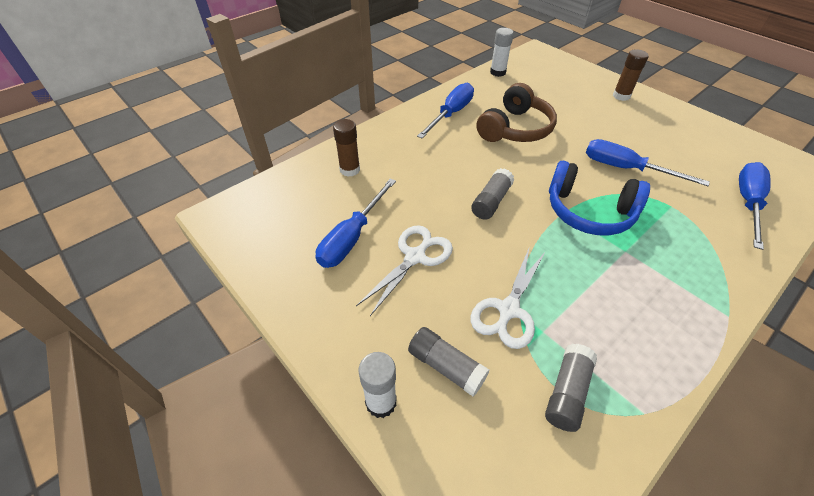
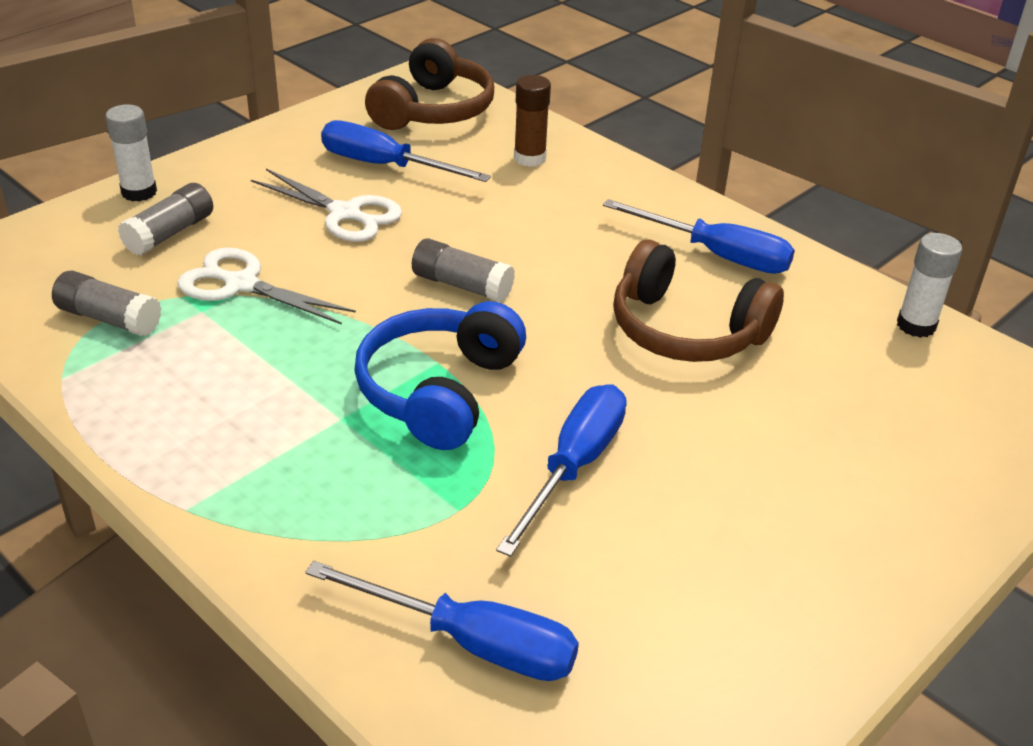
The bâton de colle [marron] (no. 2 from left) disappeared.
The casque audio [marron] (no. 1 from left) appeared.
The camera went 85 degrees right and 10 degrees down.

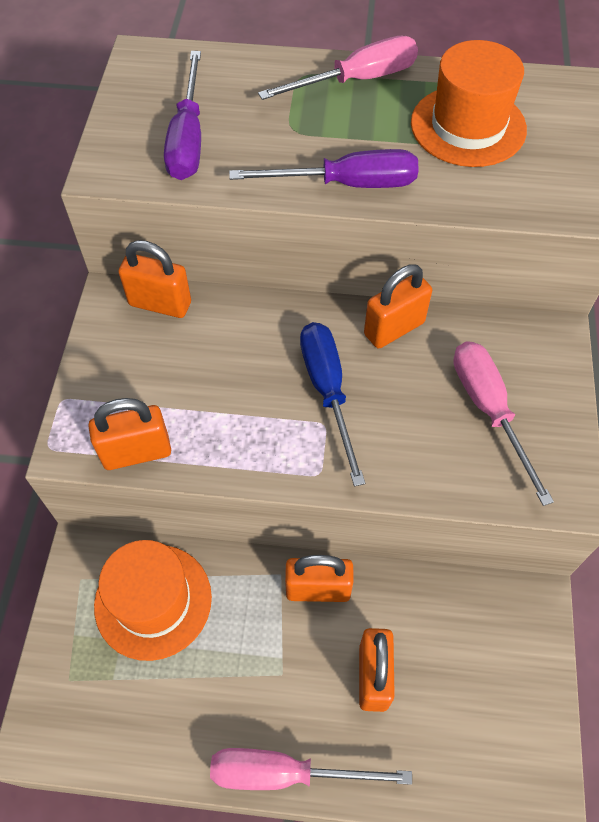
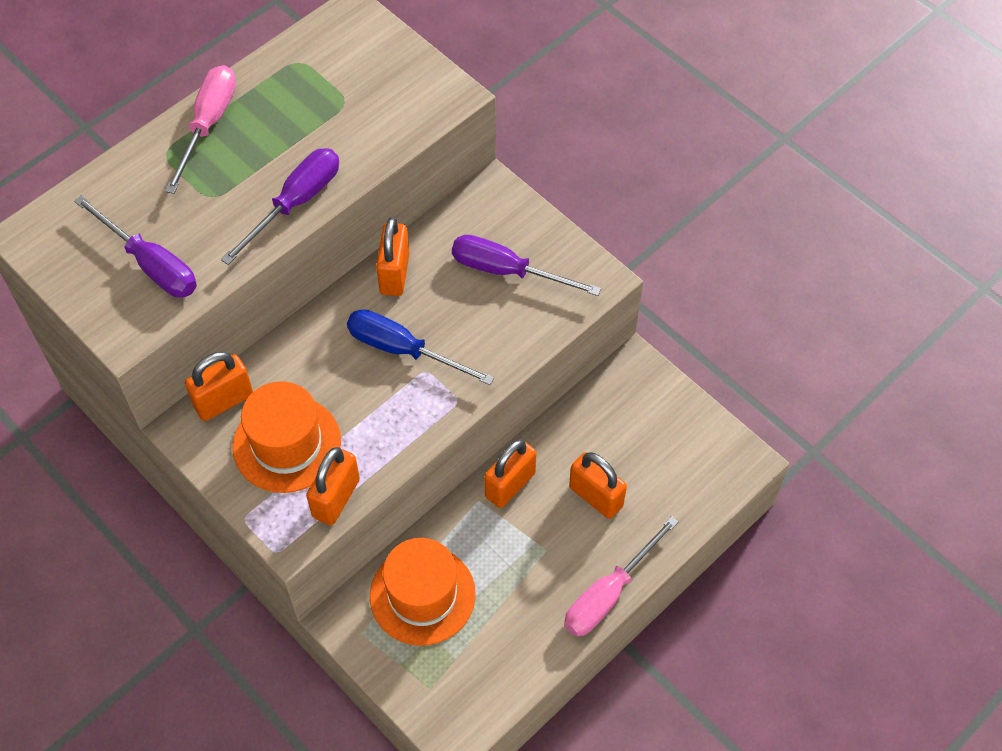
The chapeau [orange] (no. 2 from left in the first image) moved.
The tournevis [rose] (no. 3 from left) became the tournevis [violet] (no. 3 from left).
The camera went 50 degrees left and 0 degrees up.

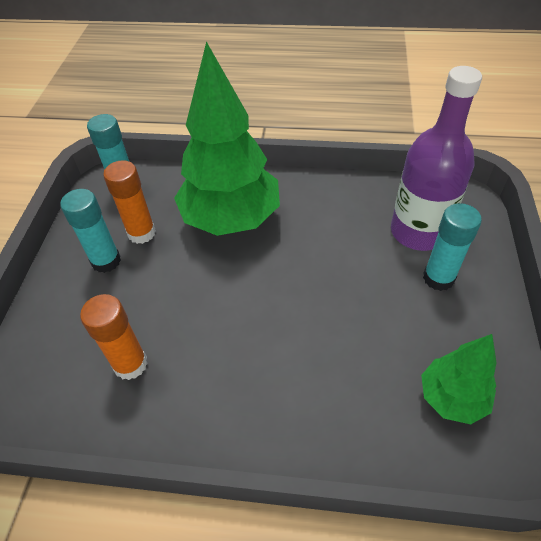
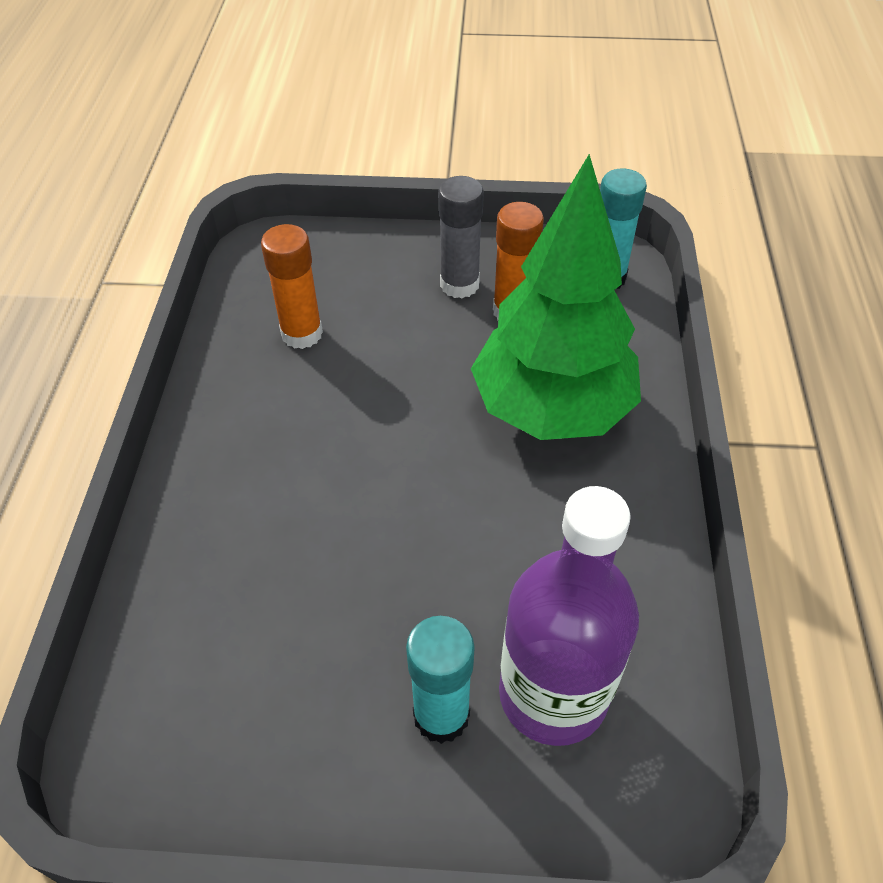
The bâton de colle [turquoise] (no. 1 from left) became the bâton de colle [gris].
The arbre [vert] (no. 2 from left) disappeared.
The camera went 85 degrees right and 0 degrees up.

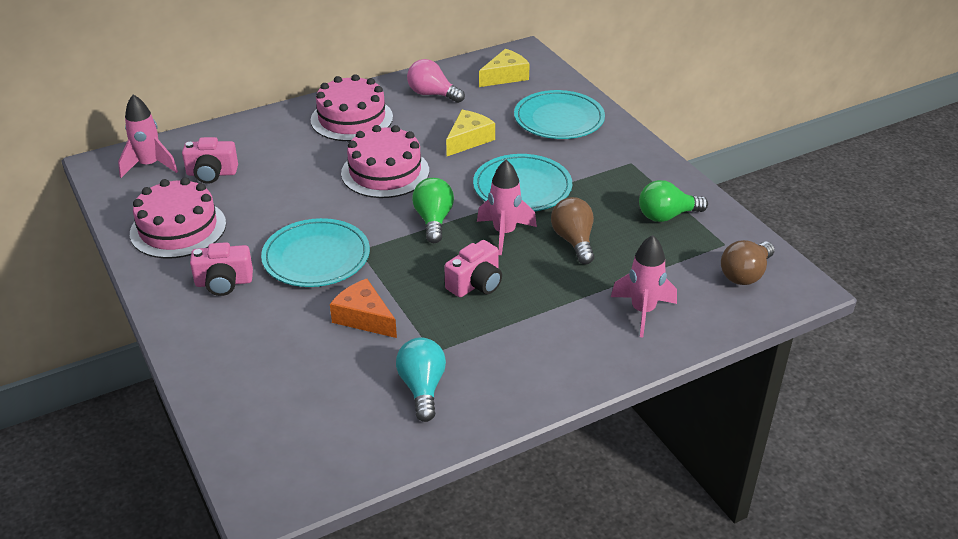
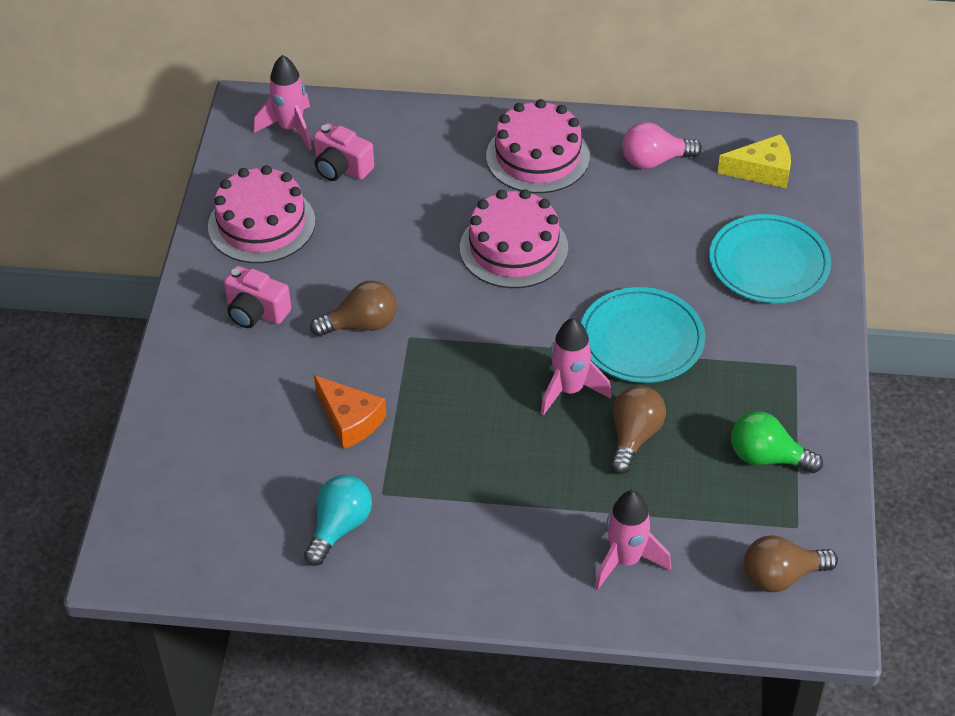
The assiette [turquoise] (no. 1 from left) was replaced by the ampoule [marron] (no. 1 from left).
The fromage [orange] turned 150 degrees clockwise.
The ampoule [rose] turned 75 degrees counterclockwise.
The ampoule [vert] (no. 1 from left) disappeared.
The appareil photo [rose] (no. 3 from left) disappeared.
The fromage [jaune] (no. 1 from left) disappeared.
The camera went 35 degrees right and 10 degrees up.

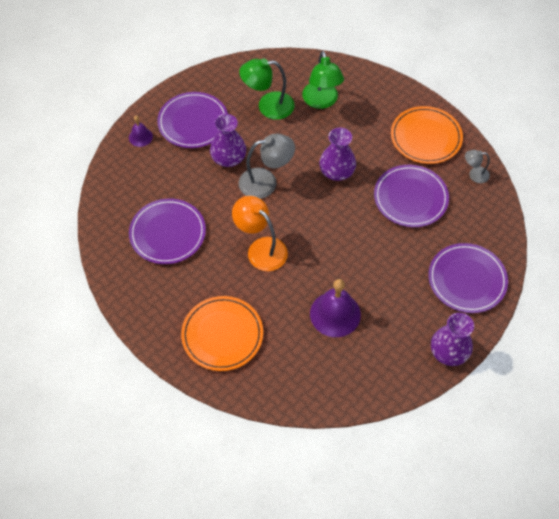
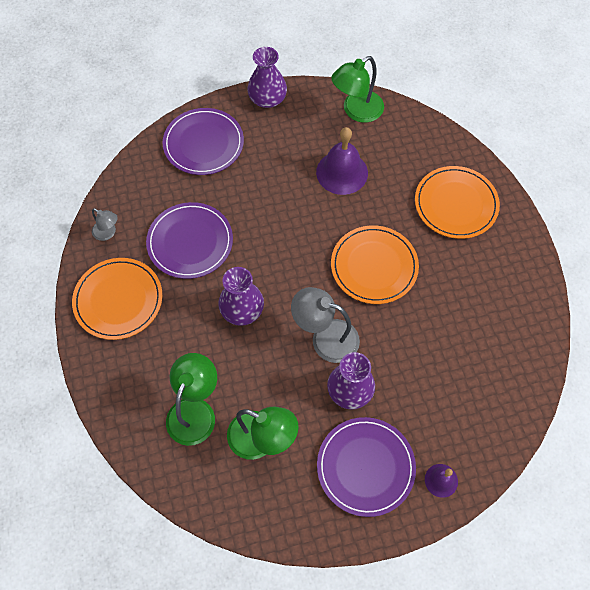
The assiette [violet] (no. 1 from left) disappeared.
The lampe [orange] was replaced by the assiette [orange] (no. 2 from left).
The lampe [vert] (no. 3 from left) appeared.
The camera went 150 degrees left and 5 degrees up.

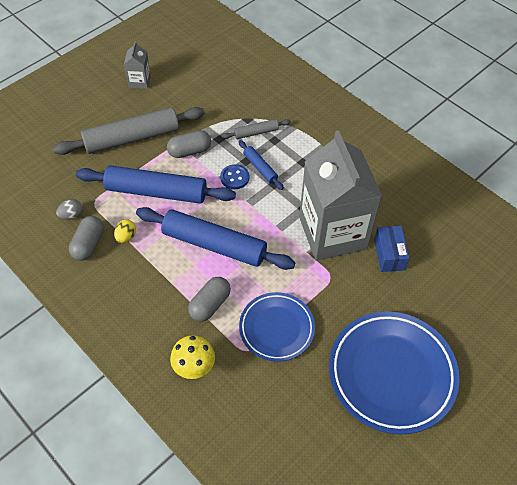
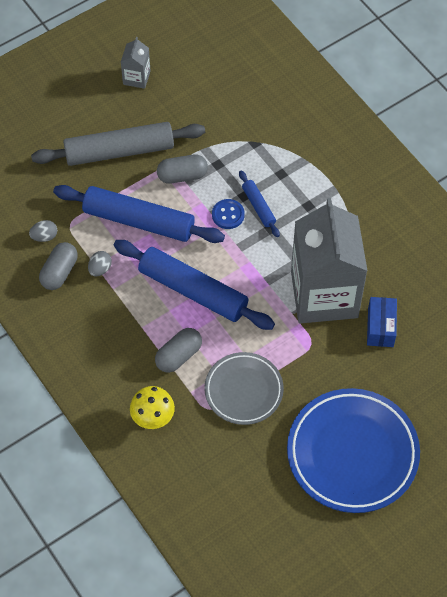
The œuf [jaune] became the œuf [gris] (no. 2 from left).
The rouleau à pâtisserie [gris] (no. 2 from left) disappeared.
The assiette [bleu] (no. 1 from left) became the assiette [gris].
The camera went 10 degrees right and 5 degrees up.

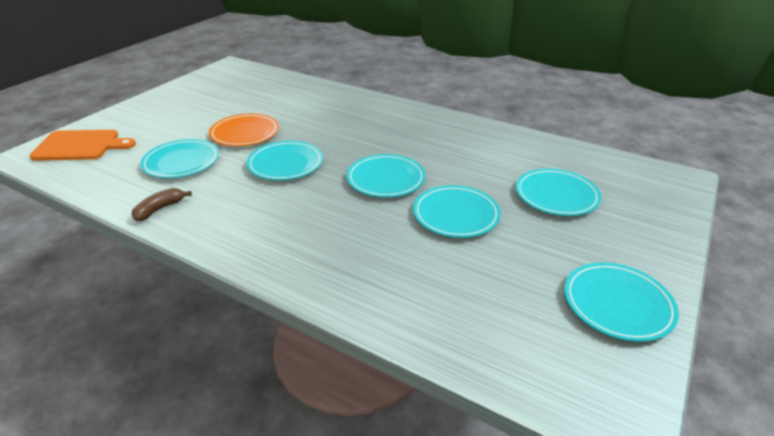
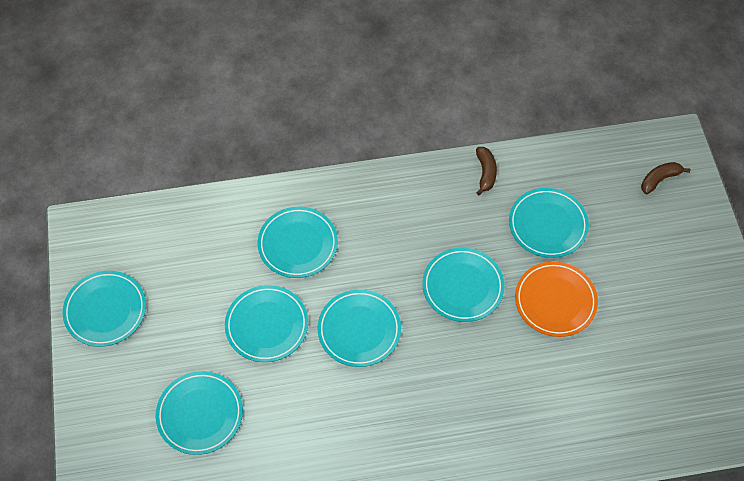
The planche à découper [orange] was replaced by the banane [marron] (no. 2 from left).
The assiette [turquoise] (no. 4 from left) appeared.
The camera went 140 degrees right and 25 degrees up.

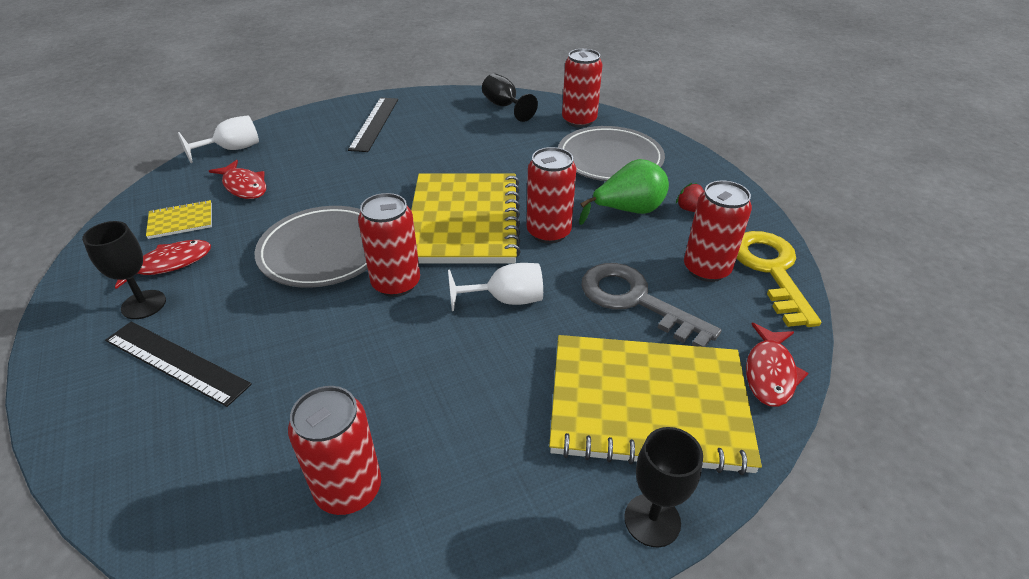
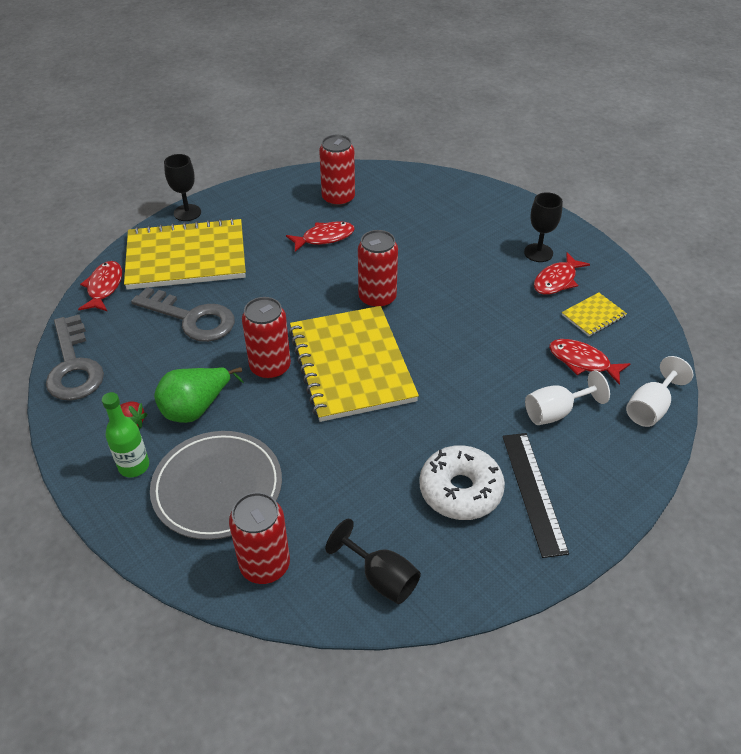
The règle [noir] (no. 1 from left) disappeared.
The assiette [gris] (no. 1 from left) disappeared.
The verre à pied [blanc] (no. 2 from left in the first image) moved.
The canette [rouge] (no. 5 from left) disappeared.
The clé [jaune] became the clé [gris] (no. 1 from left).
The bouteille [vert] appeared.
The poisson [rouge] (no. 2 from left) appeared.
The beignet [blanc] appeared.
The camera went 165 degrees right and 5 degrees up.

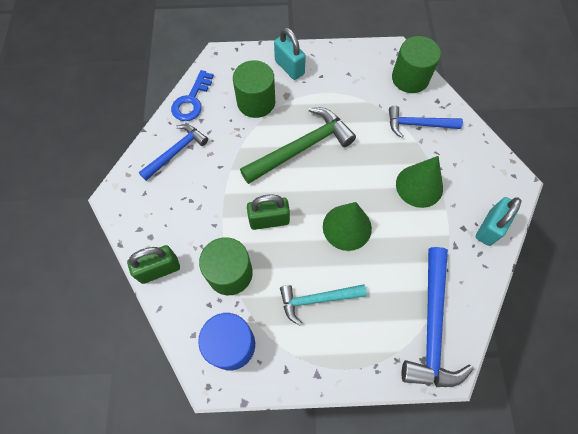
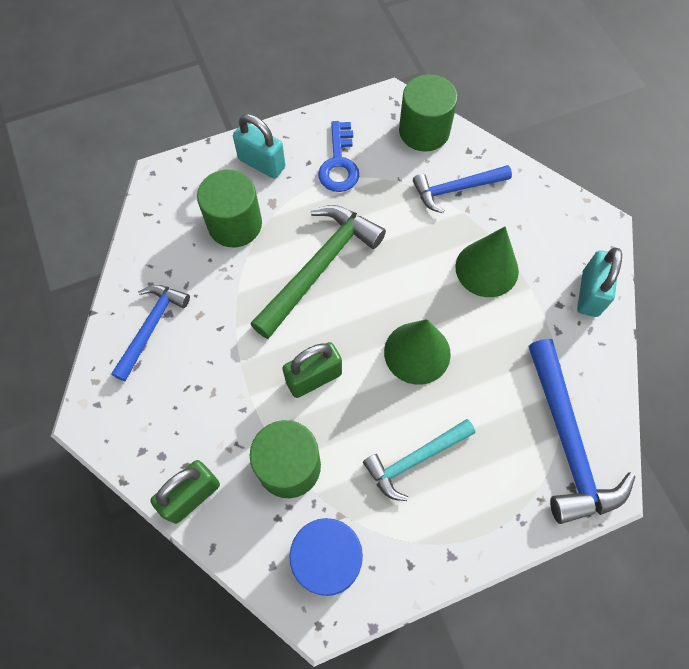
The clé [bleu] moved.
The camera went 20 degrees left and 0 degrees up.

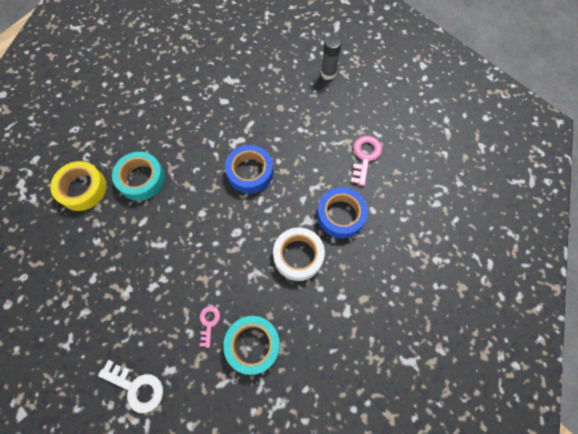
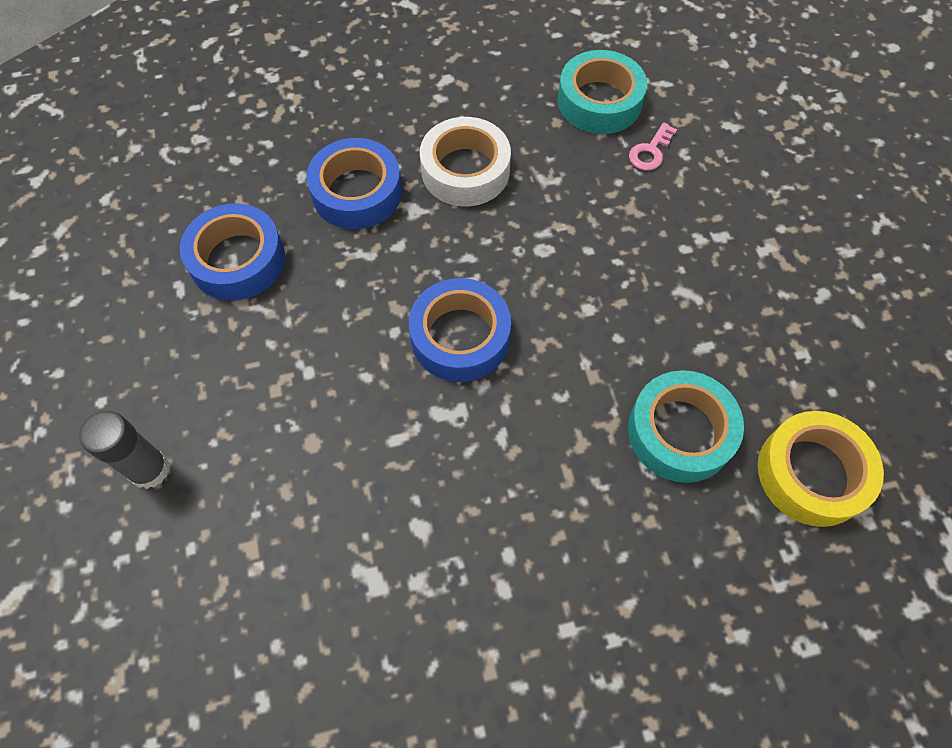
The clé [blanc] disappeared.
The clé [rose] (no. 2 from left) was replaced by the ruban adhésif [bleu] (no. 1 from left).
The camera went 150 degrees left and 5 degrees down.

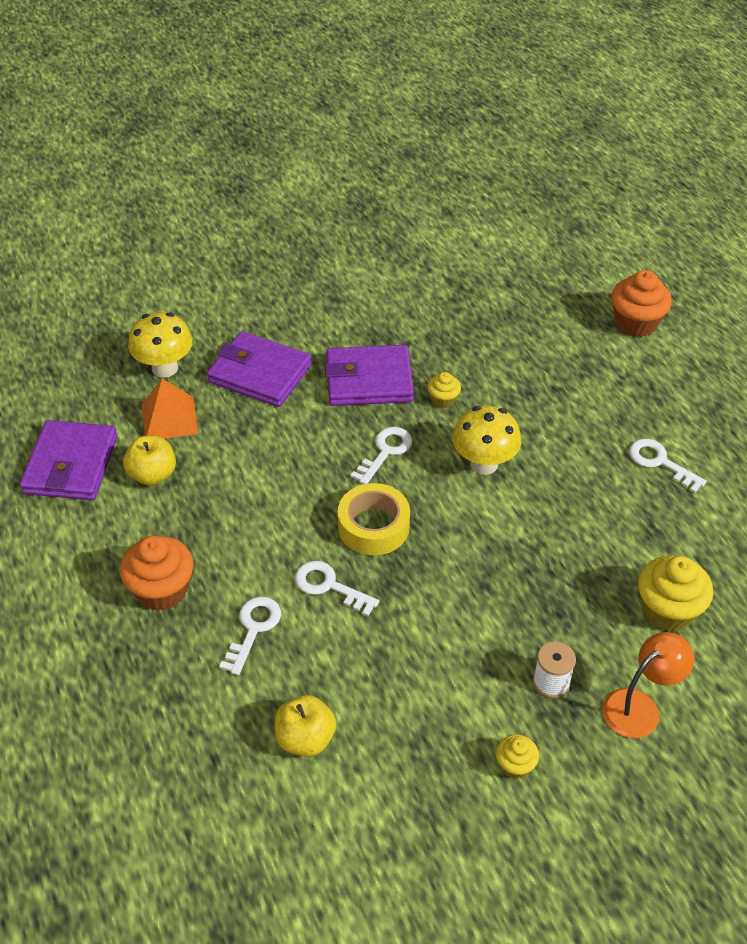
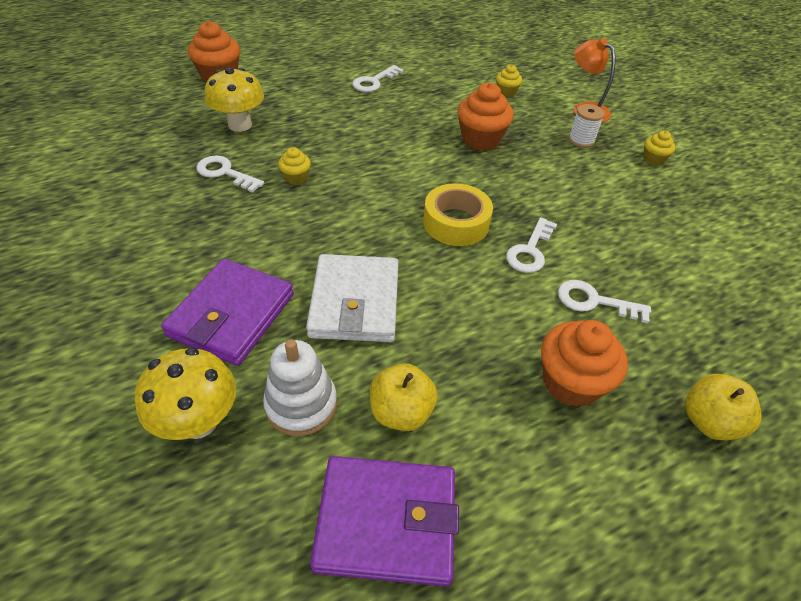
The pyramide [orange] was replaced by the jouet à empiler [blanc].
The pomme [jaune] (no. 2 from left) moved.
The portefeuille [violet] (no. 3 from left) disappeared.
The clé [blanc] (no. 3 from left in the first image) moved.
The champignon [jaune] (no. 2 from left) moved.
The muffin [jaune] (no. 3 from left in the first image) changed to 0.53 times the size.
The portefeuille [blanc] appeared.
The muffin [orange] (no. 2 from left) appeared.
The camera went 95 degrees left and 0 degrees up.

